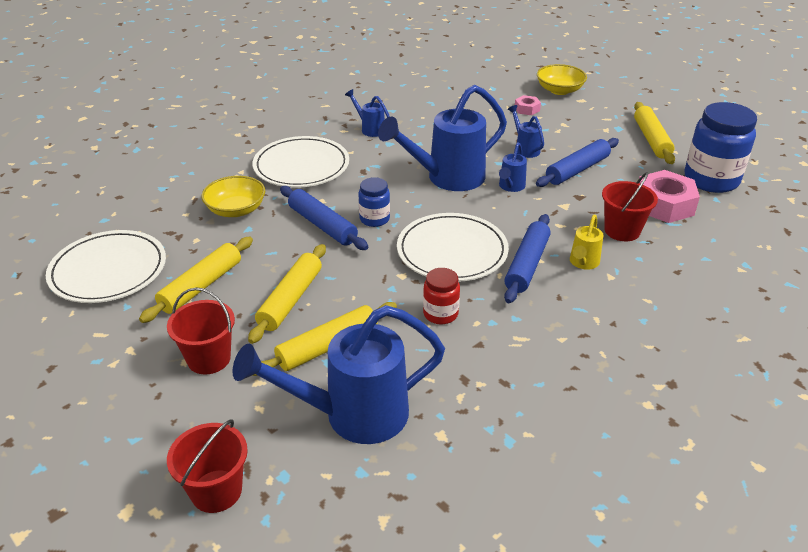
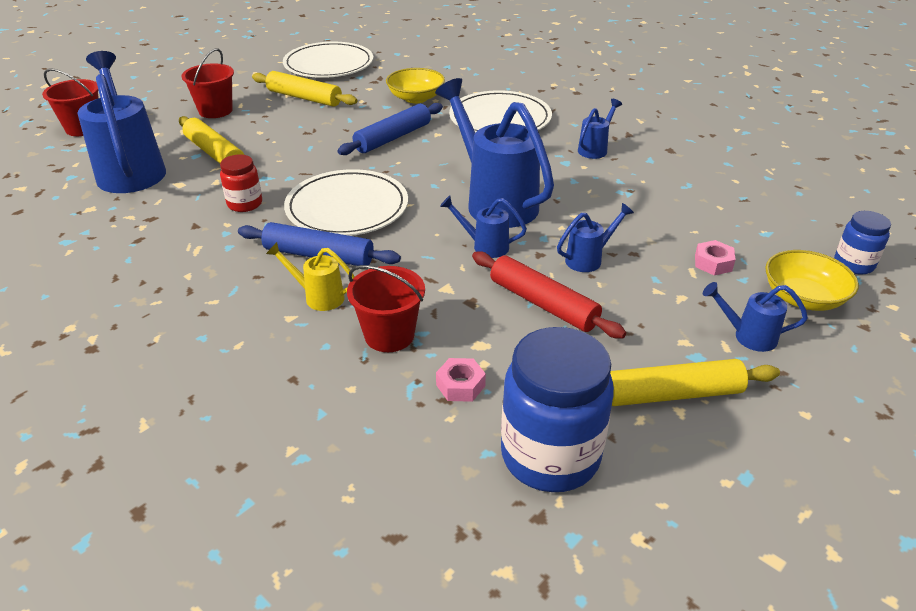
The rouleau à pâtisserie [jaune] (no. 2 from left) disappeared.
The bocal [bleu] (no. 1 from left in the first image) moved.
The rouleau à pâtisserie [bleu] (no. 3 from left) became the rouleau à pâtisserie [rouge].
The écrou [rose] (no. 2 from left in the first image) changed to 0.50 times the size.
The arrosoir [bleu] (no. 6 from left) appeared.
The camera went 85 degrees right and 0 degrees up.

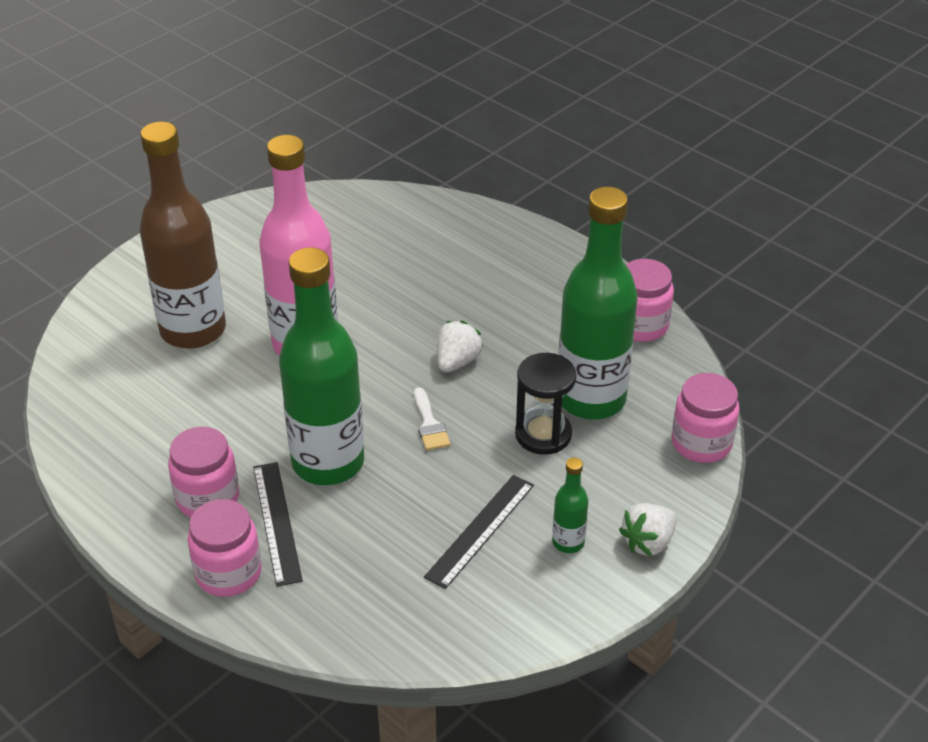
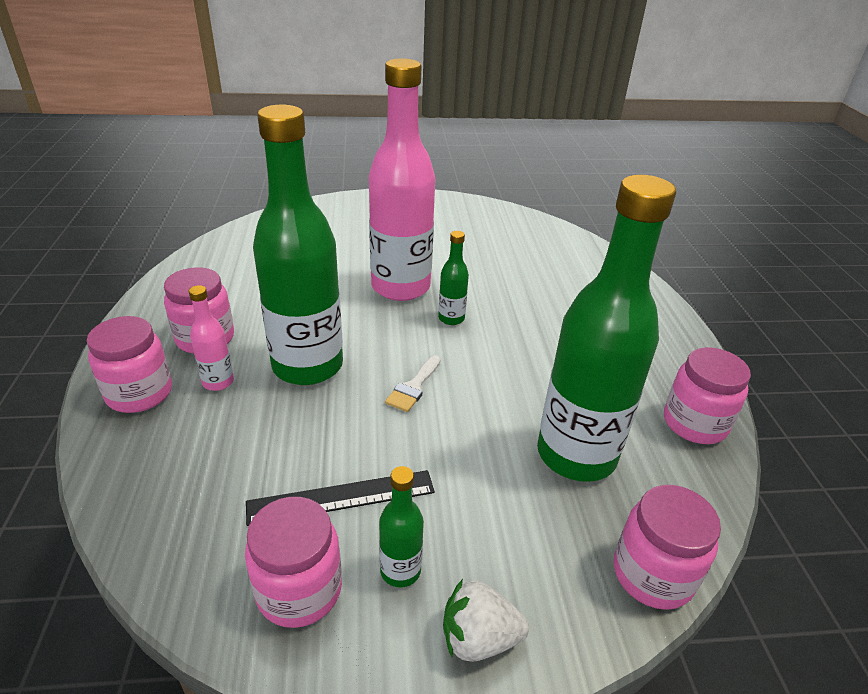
The bouteille [marron] disappeared.
The règle [noir] (no. 1 from left) was replaced by the bouteille [rose] (no. 1 from left).
The fraise [blanc] (no. 1 from left) disappeared.
The sablier [noir] disappeared.
The bocal [rose] (no. 3 from left) appeared.
The bouteille [vert] (no. 3 from left) appeared.
The camera went 40 degrees right and 5 degrees down.

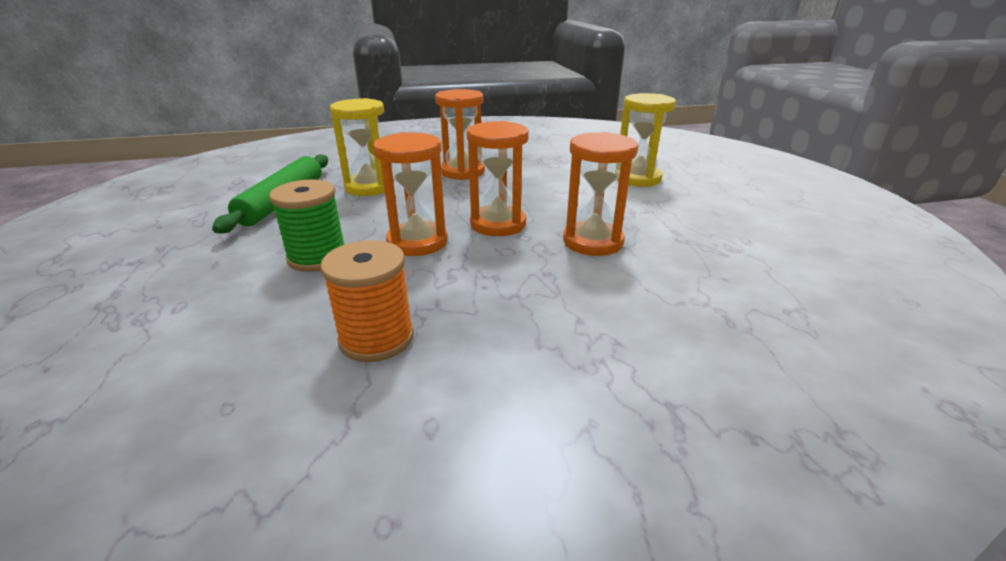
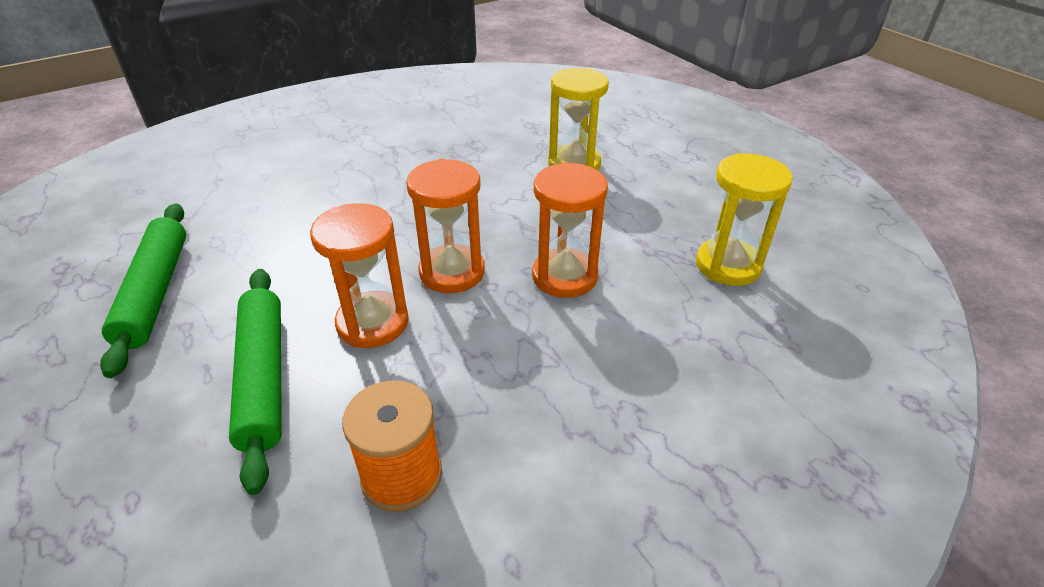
The bobine [vert] was replaced by the rouleau à pâtisserie [vert] (no. 2 from left).
The sablier [jaune] (no. 1 from left in the first image) moved.
The sablier [orange] (no. 2 from left) disappeared.
The camera went 20 degrees left and 10 degrees up.

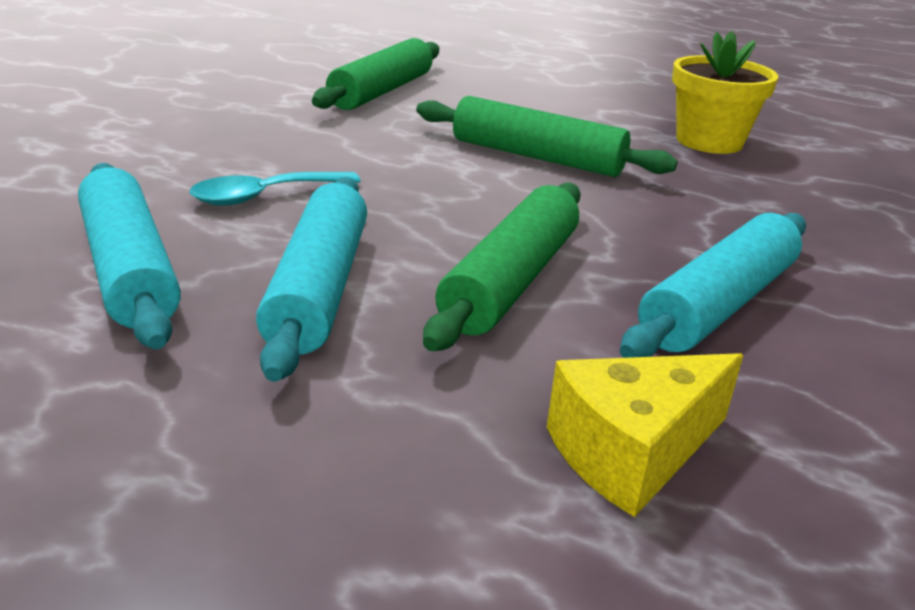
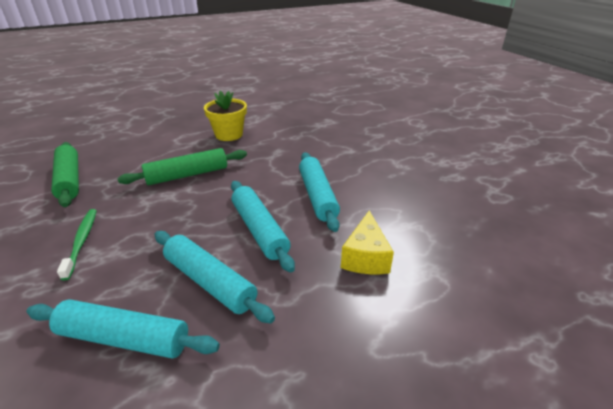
The cuillère [turquoise] disappeared.
The rouleau à pâtisserie [vert] (no. 2 from left) became the rouleau à pâtisserie [turquoise] (no. 3 from left).
The brosse à dents [vert] appeared.
The camera went 50 degrees left and 5 degrees up.

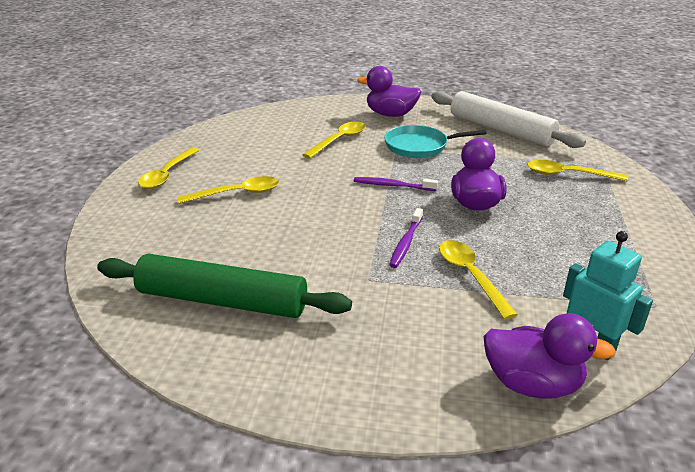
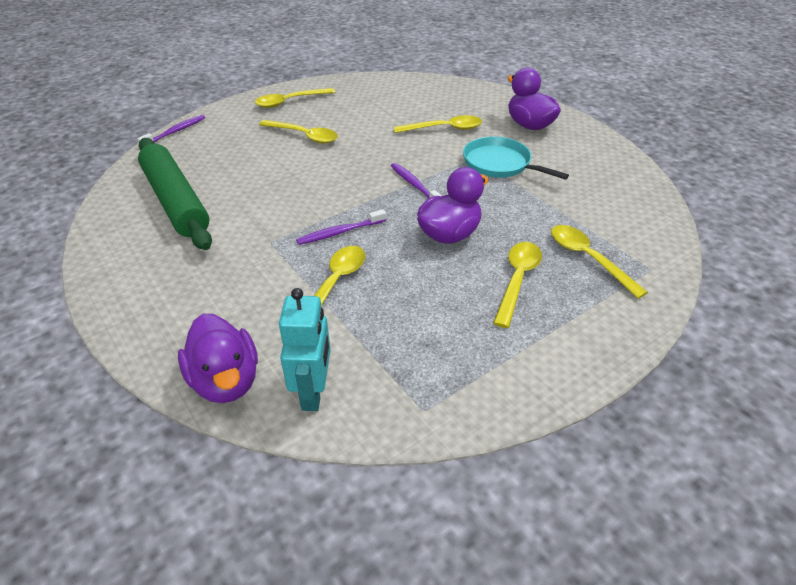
The rouleau à pâtisserie [blanc] disappeared.
The brosse à dents [violet] (no. 1 from left) appeared.
The cuillère [jaune] (no. 5 from left) appeared.
The camera went 45 degrees right and 10 degrees up.

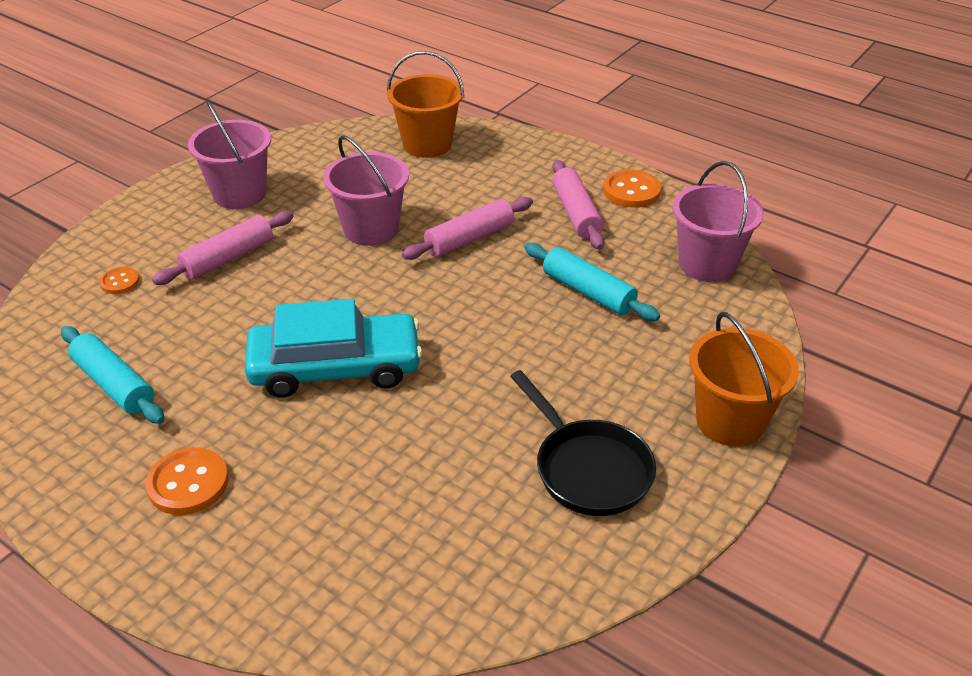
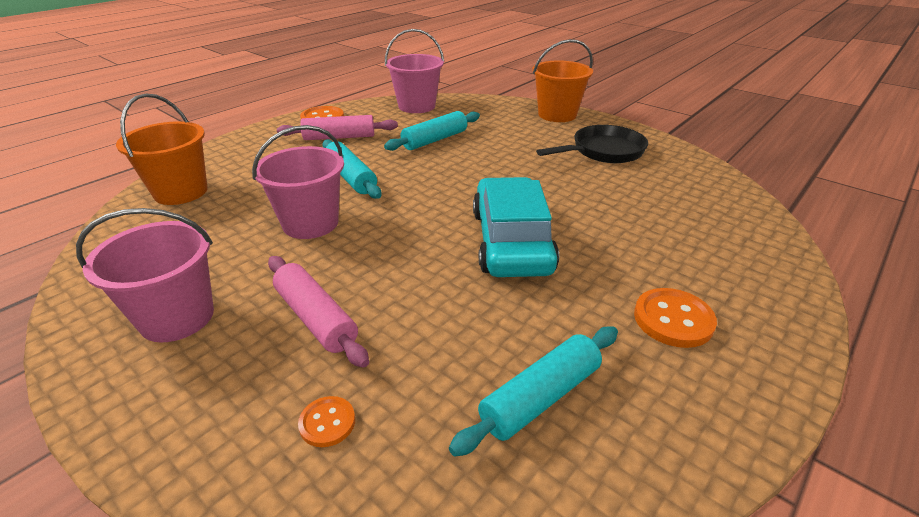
The rouleau à pâtisserie [rose] (no. 2 from left) became the rouleau à pâtisserie [turquoise] (no. 1 from left).
The camera went 85 degrees left and 5 degrees down.

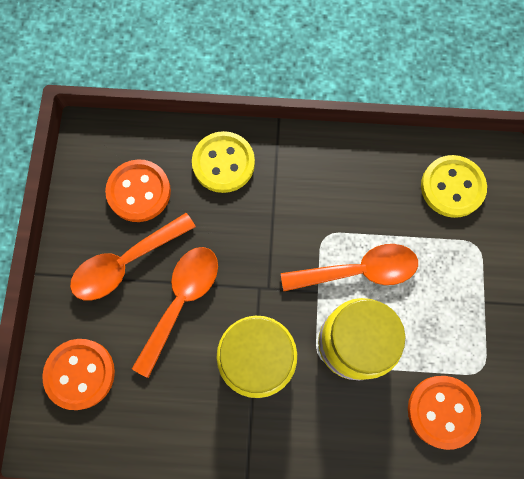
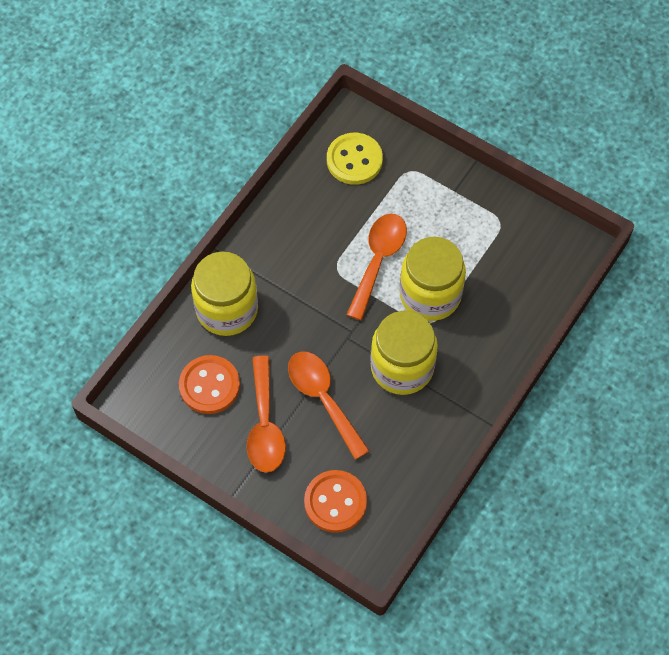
The bouton [jaune] (no. 1 from left) was replaced by the bocal [jaune] (no. 1 from left).
The bouton [orange] (no. 3 from left) disappeared.
The camera went 60 degrees left and 10 degrees down.

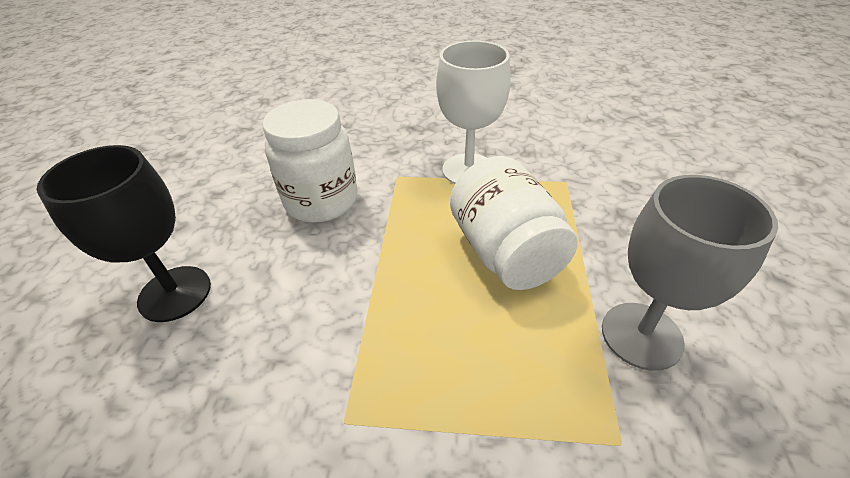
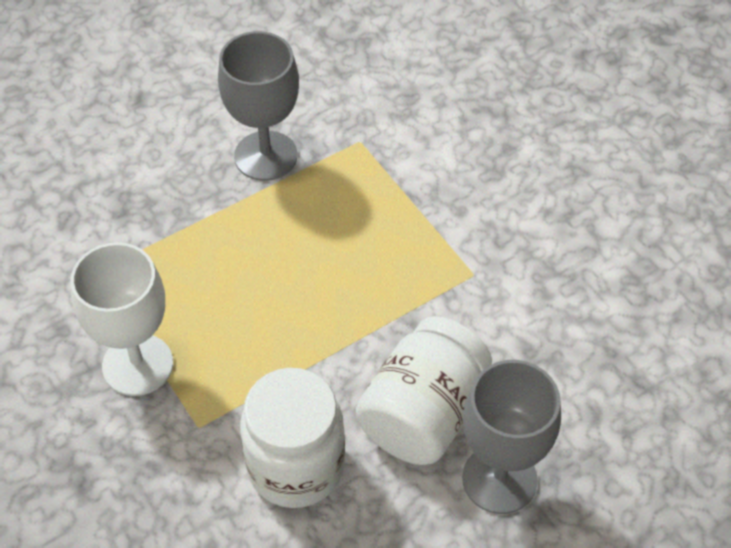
The verre à pied [noir] became the verre à pied [gris] (no. 2 from left).
The bocal [blanc] (no. 2 from left) moved.
The camera went 130 degrees left and 10 degrees up.

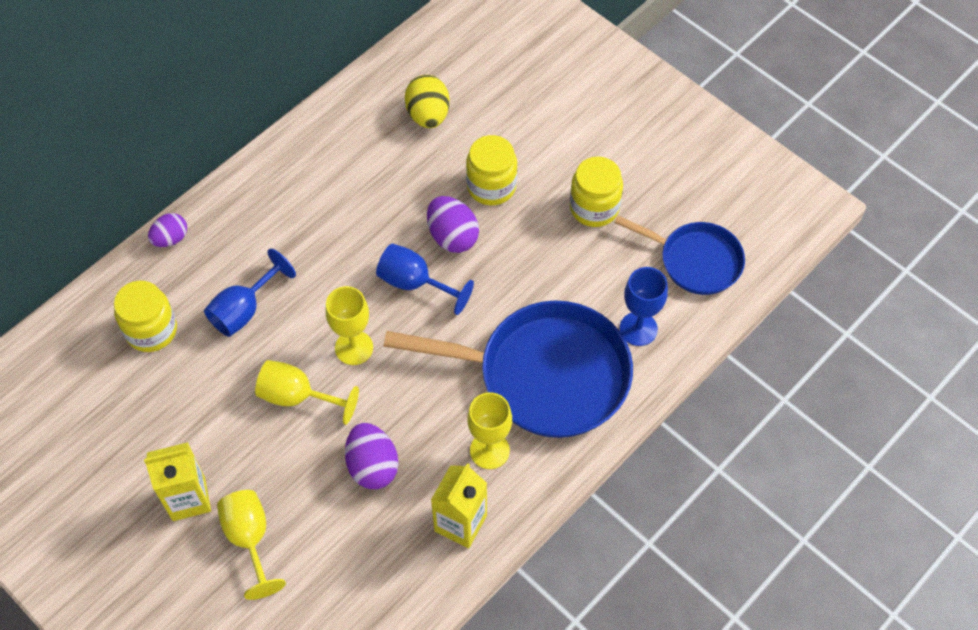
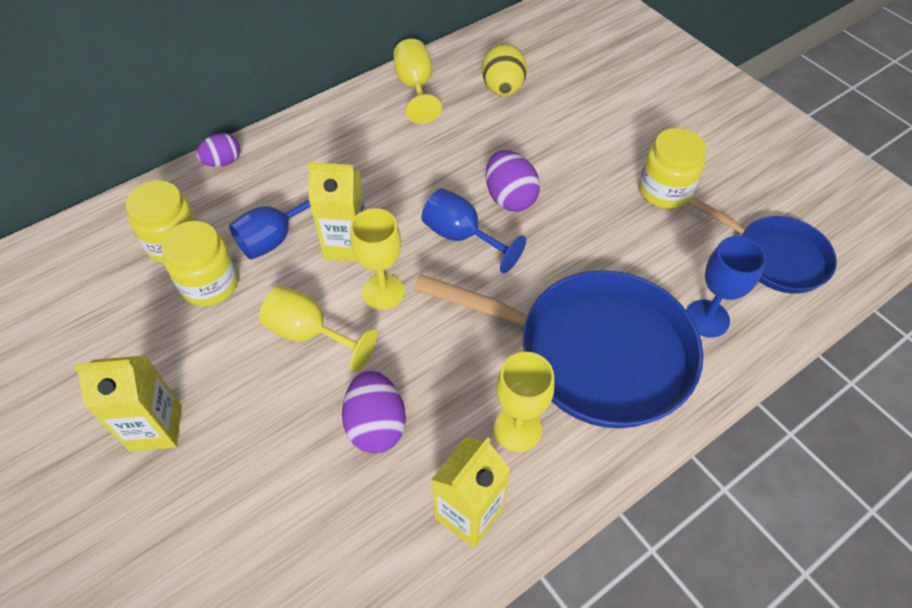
The verre à pied [jaune] (no. 1 from left in the first image) moved.
The bocal [jaune] (no. 2 from left) moved.
The brique de lait [jaune] (no. 2 from left) appeared.
The camera went 10 degrees right and 5 degrees down.

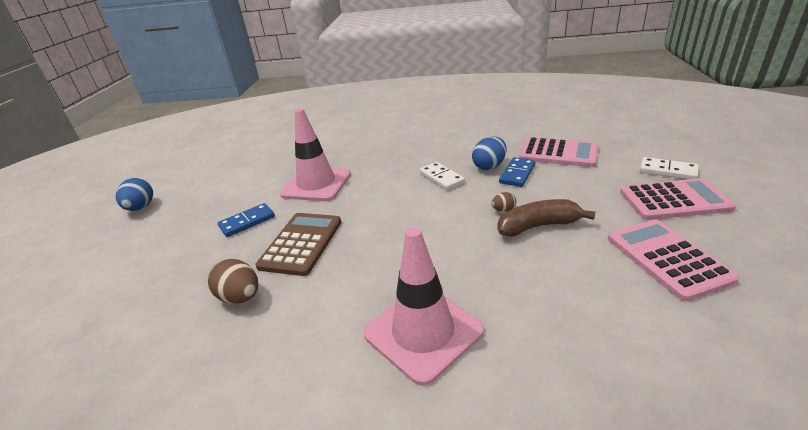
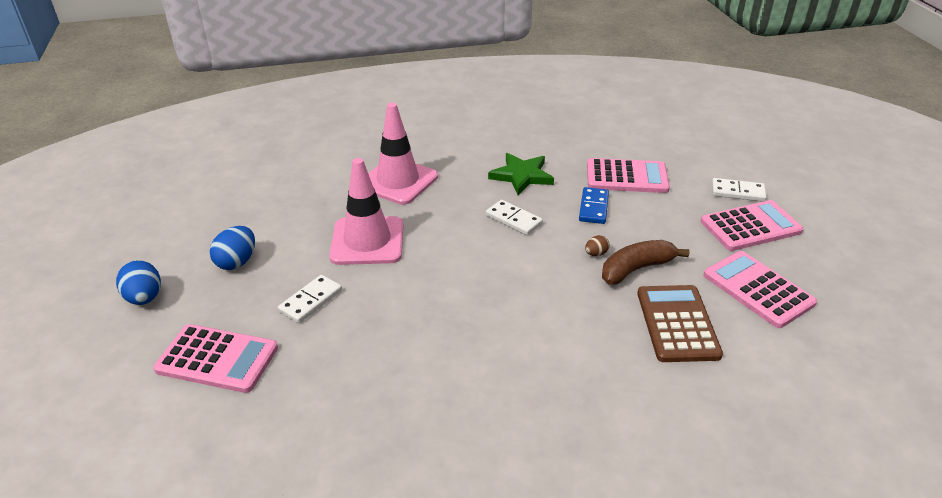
The œuf [marron] (no. 1 from left) disappeared.
The domino [bleu] (no. 1 from left) became the domino [blanc] (no. 1 from left).
The calculatrice [marron] moved.
The cône de chantier [rose] (no. 2 from left) moved.
The œuf [bleu] (no. 2 from left) moved.
The calculatrice [rose] (no. 1 from left) appeared.
The étoile [vert] appeared.
The camera went 20 degrees left and 5 degrees up.

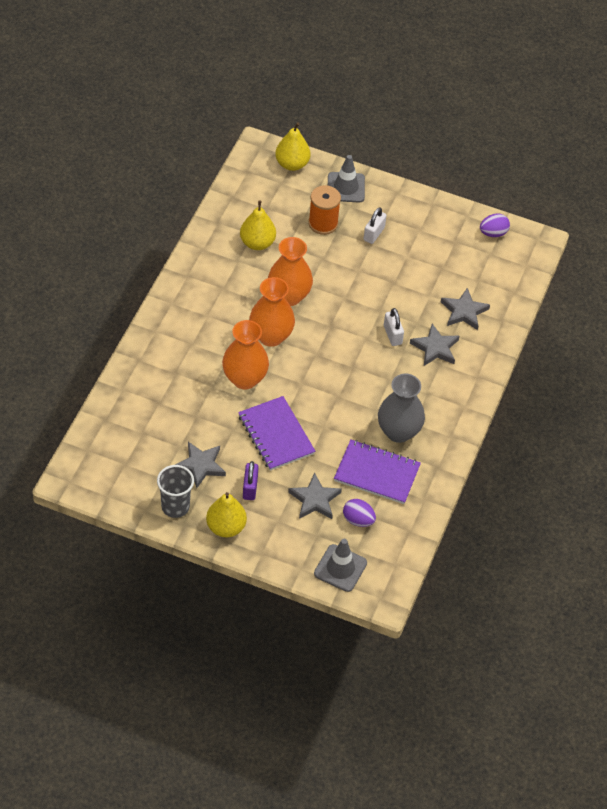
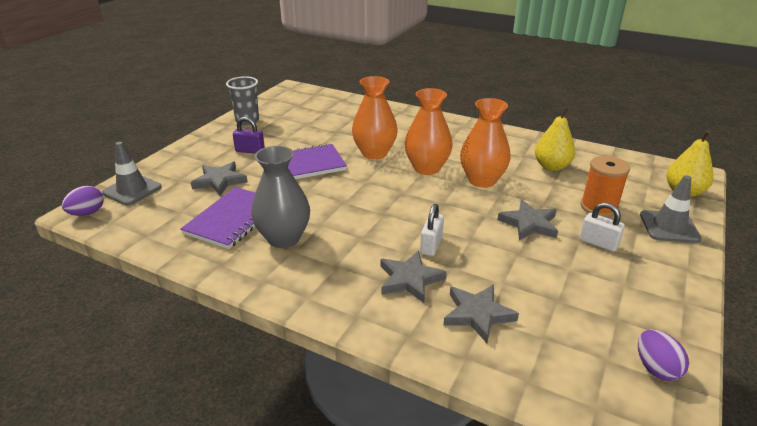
The étoile [gris] (no. 1 from left in the first image) moved.
The poire [jaune] (no. 1 from left) disappeared.
The œuf [violet] (no. 1 from left) moved.
The cadenas [blanc] (no. 2 from left in the first image) turned 60 degrees counterclockwise.
The camera went 100 degrees right and 20 degrees down.

